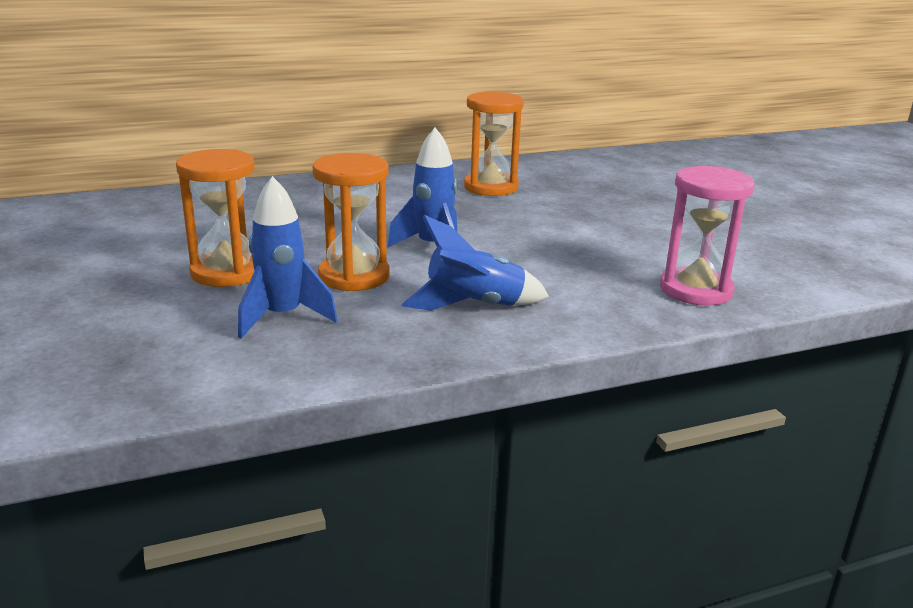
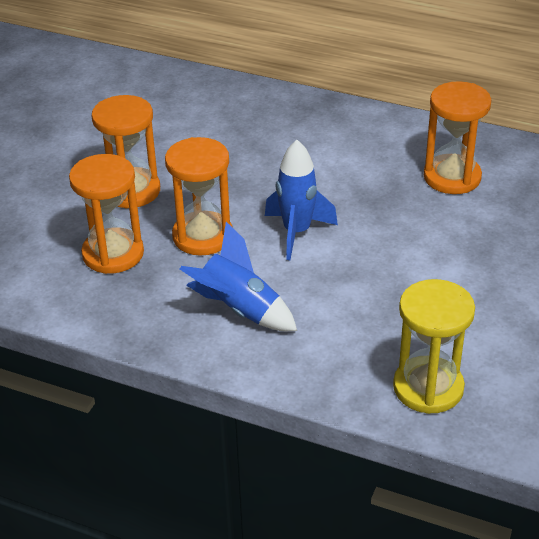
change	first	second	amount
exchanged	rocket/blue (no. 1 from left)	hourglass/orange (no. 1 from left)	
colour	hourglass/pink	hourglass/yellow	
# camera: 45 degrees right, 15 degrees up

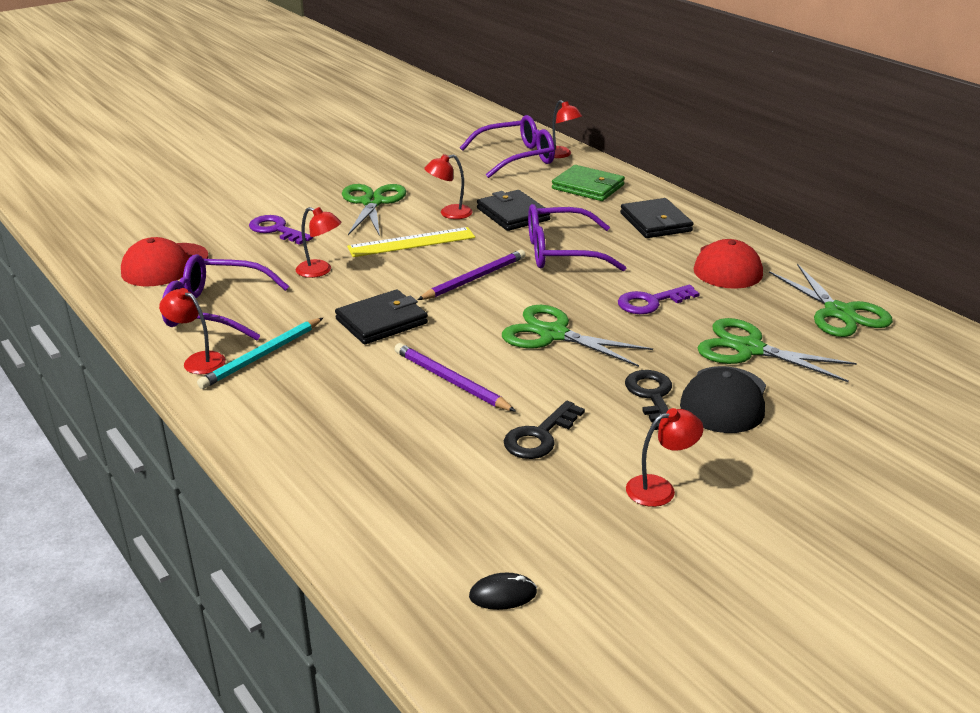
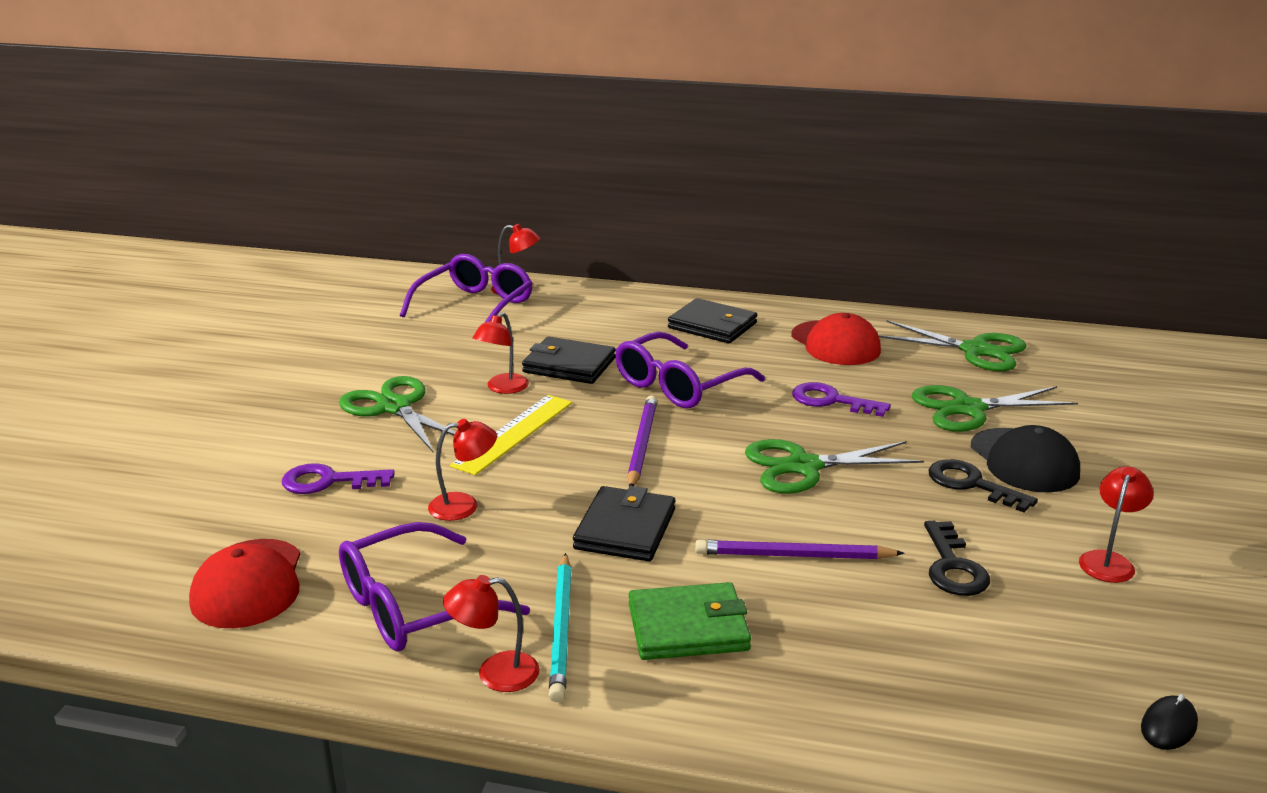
change	first	second	amount
relocated	wallet/green		
spun	key/purple (no. 2 from left)		90 degrees clockwise
# camera: 40 degrees left, 5 degrees down

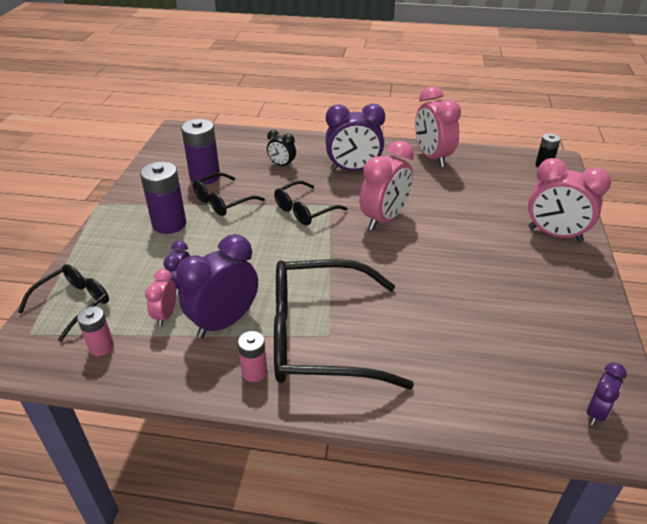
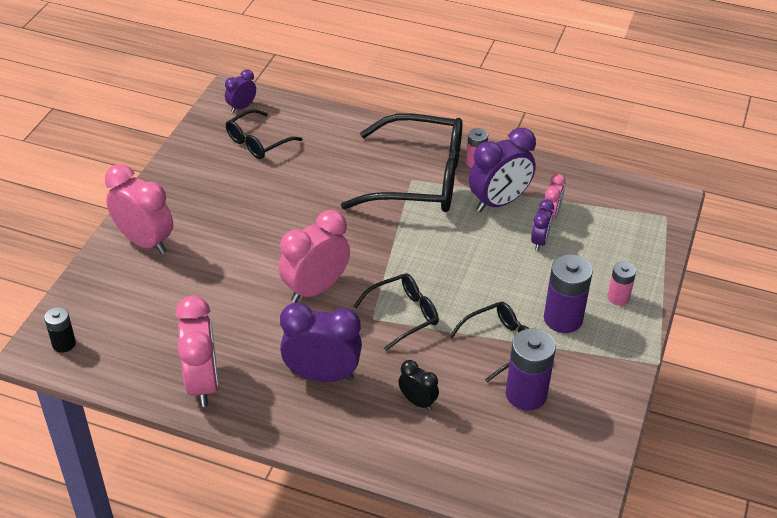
change	first	second	amount
relocated	glasses/black (no. 1 from left)		
relocated	battery/pink (no. 1 from left in the first image)	battery/pink (no. 2 from left)	
# camera: 170 degrees left, 5 degrees up

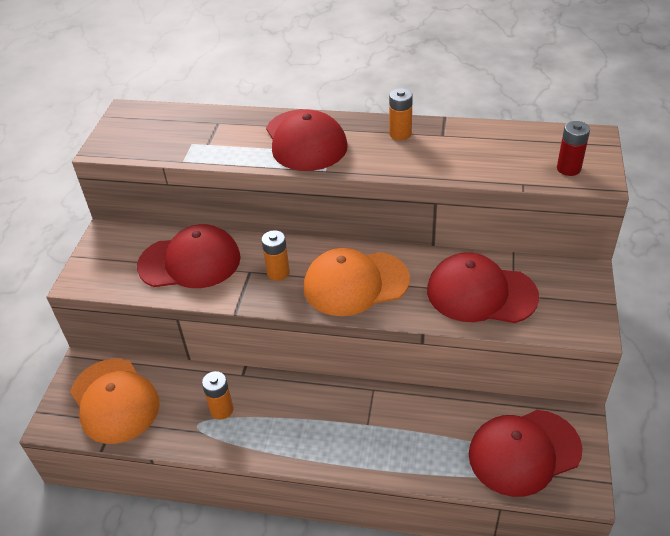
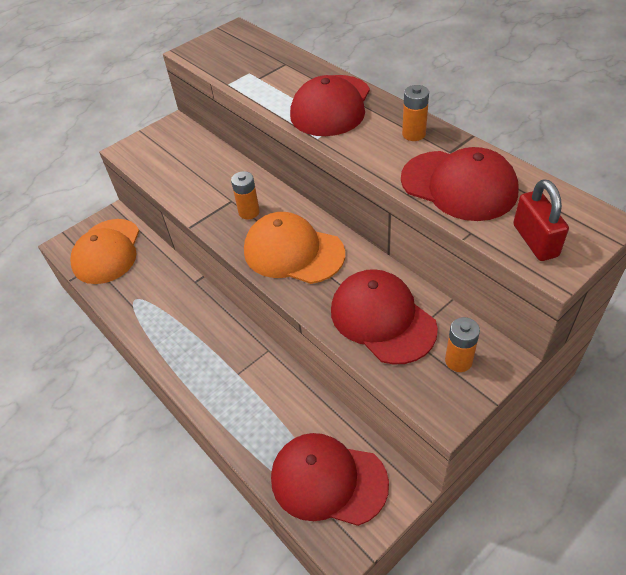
change	first	second	amount
relocated	cap/red (no. 1 from left in the first image)	cap/red (no. 4 from left)	
relocated	battery/orange (no. 1 from left in the first image)	battery/orange (no. 3 from left)	
exchanged	battery/red	padlock/red	
# camera: 40 degrees right, 5 degrees up

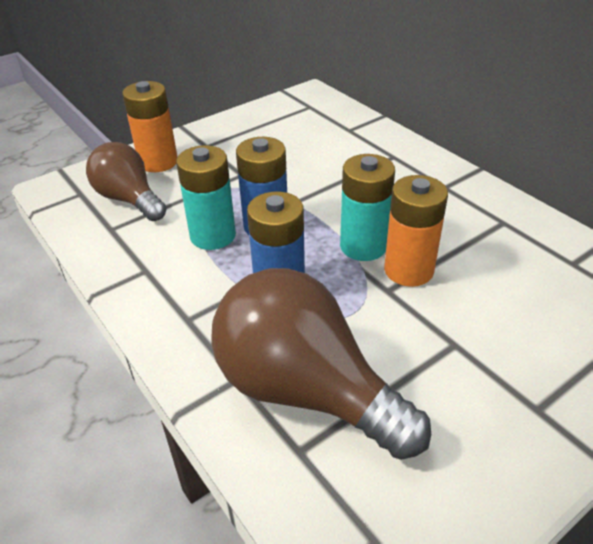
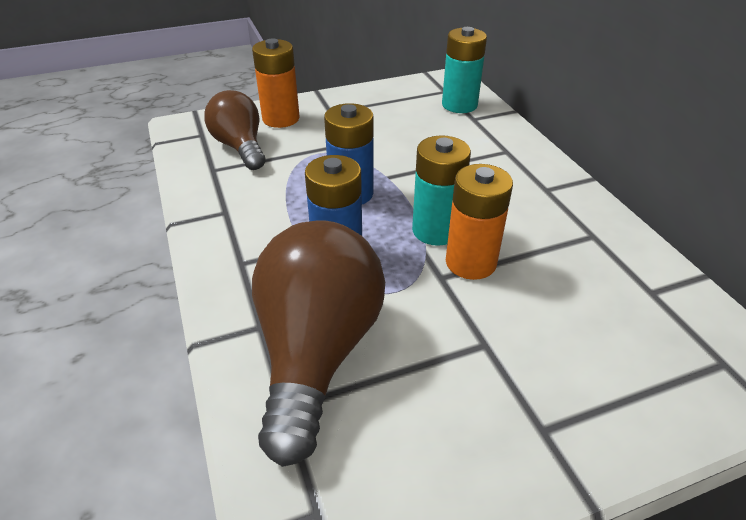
change	first	second	amount
spun	light bulb/brown (no. 2 from left)		45 degrees clockwise
relocated	battery/turquoise (no. 1 from left in the first image)	battery/turquoise (no. 2 from left)	
# camera: 15 degrees right, 0 degrees up

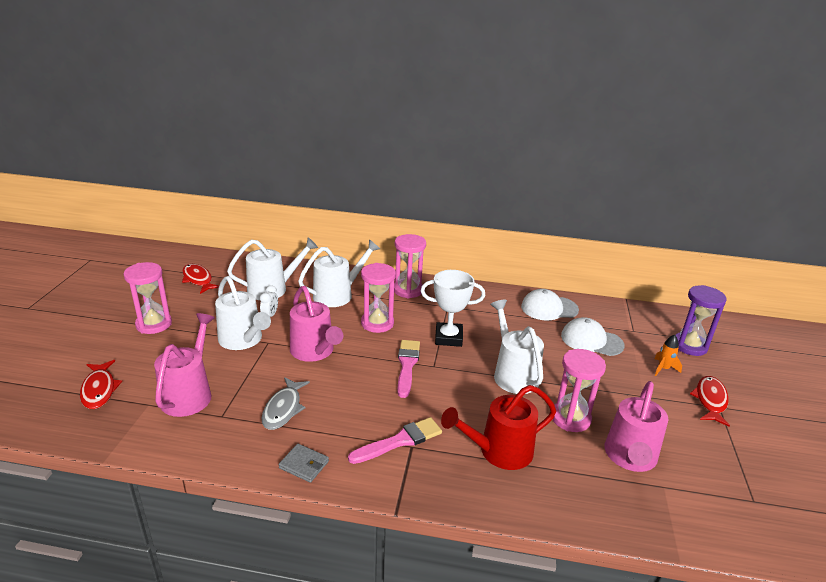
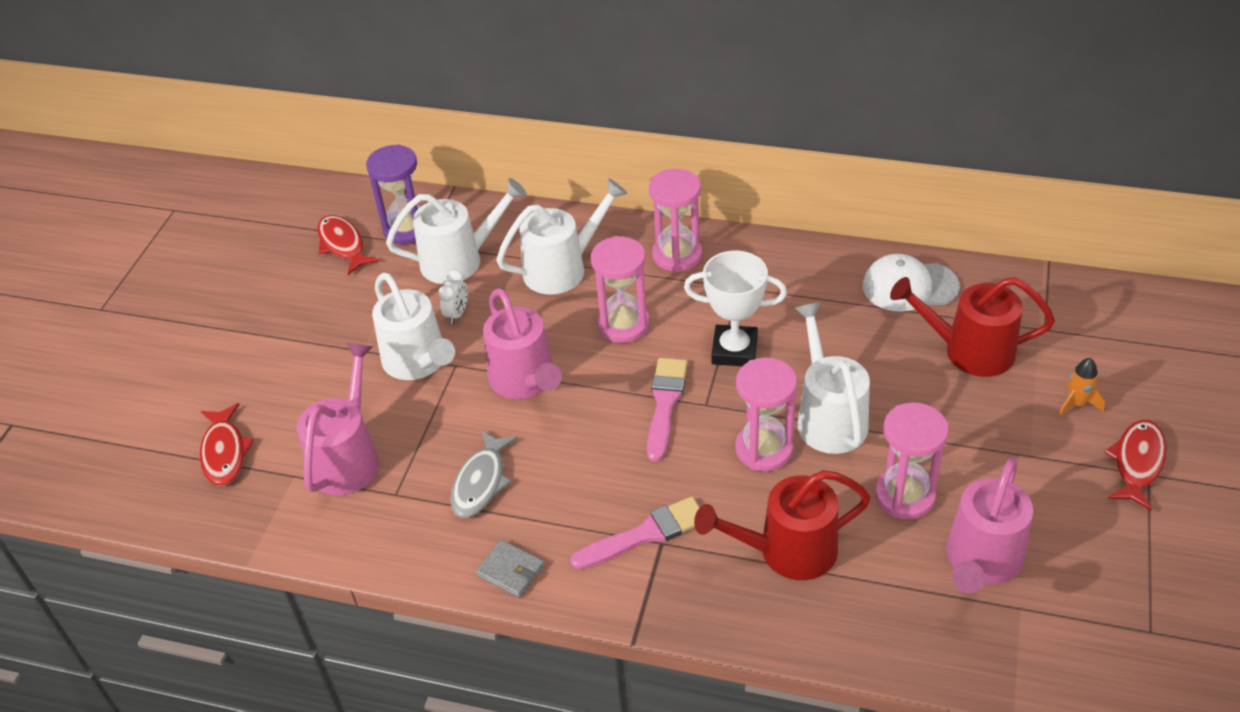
change	first	second	amount
relocated	hourglass/purple		
relocated	hourglass/pink (no. 1 from left in the first image)	hourglass/pink (no. 3 from left)	
exchanged	cap/white (no. 2 from left)	watering can/red (no. 2 from left)	
# camera: 10 degrees right, 15 degrees up

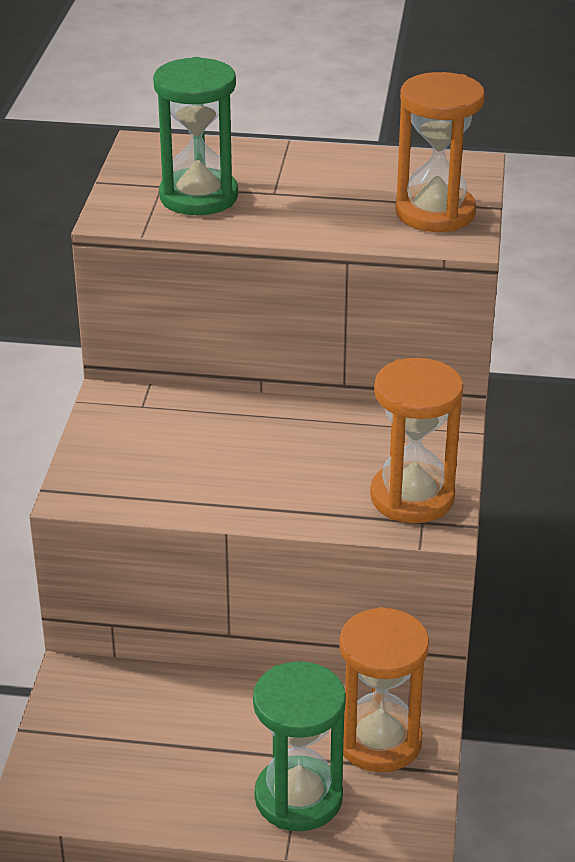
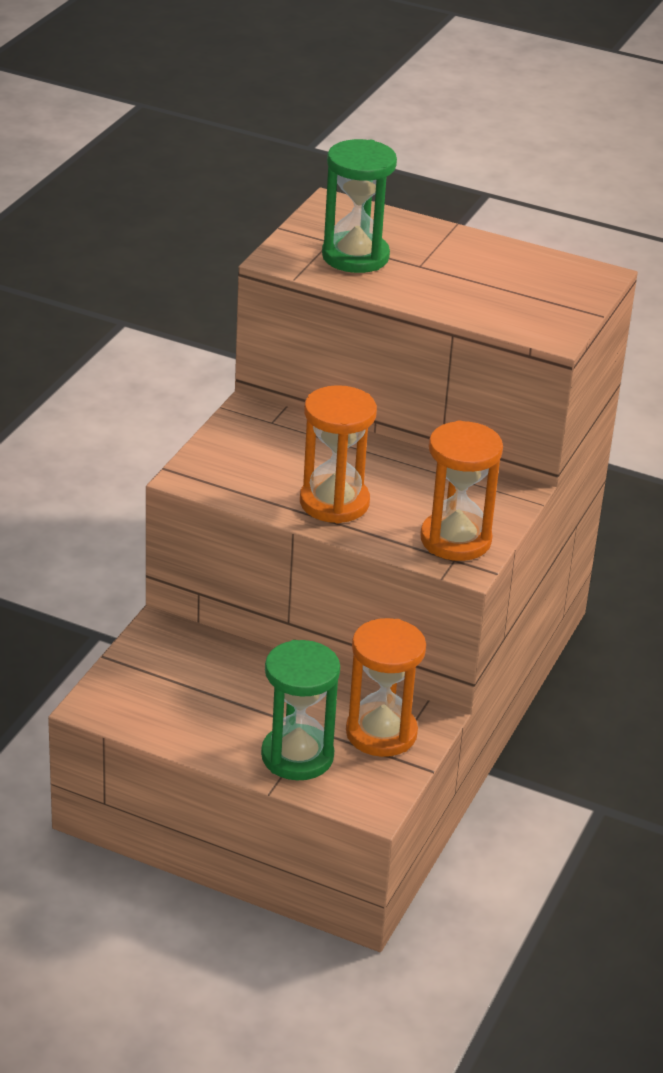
change	first	second	amount
relocated	hourglass/orange (no. 3 from left in the first image)	hourglass/orange (no. 1 from left)	
# camera: 15 degrees right, 0 degrees up

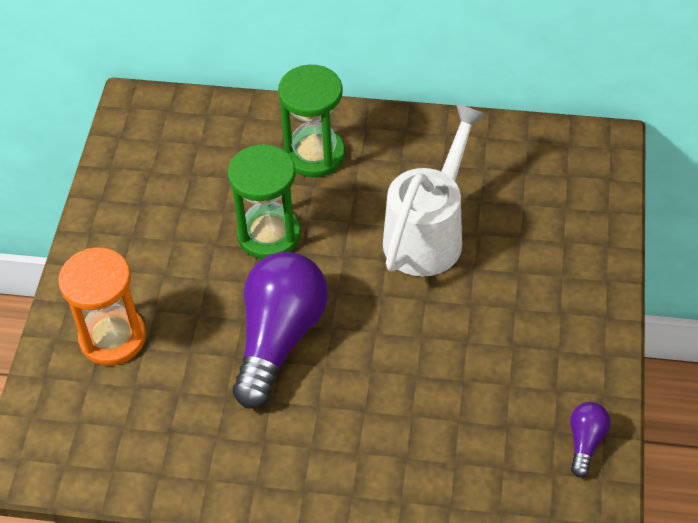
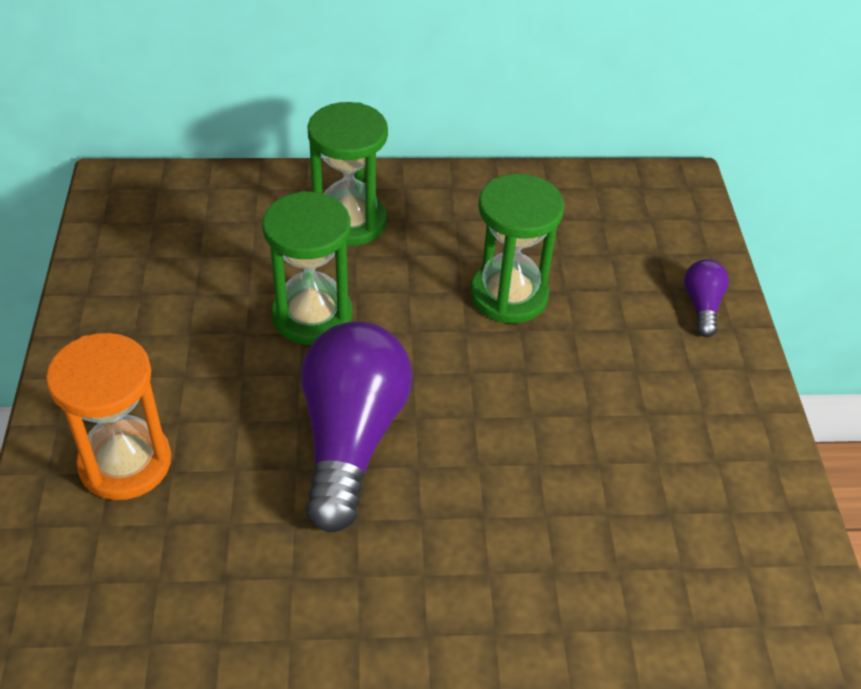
change	first	second	amount
exchanged	watering can/white	hourglass/green (no. 3 from left)	
relocated	light bulb/purple (no. 2 from left)		
# camera: 15 degrees left, 5 degrees down

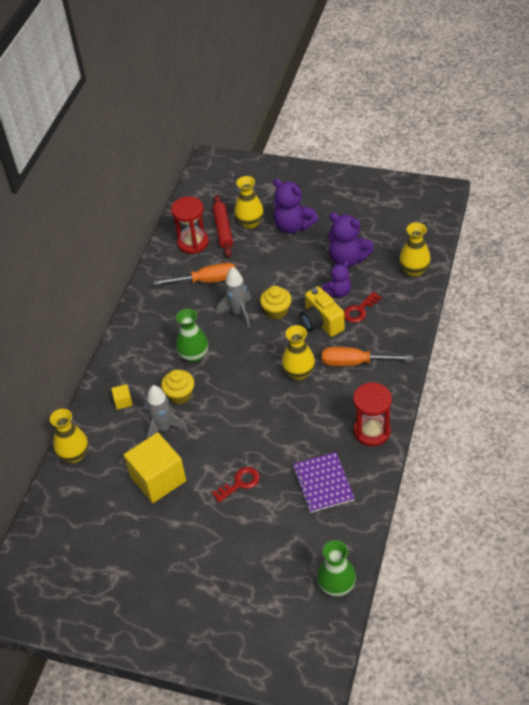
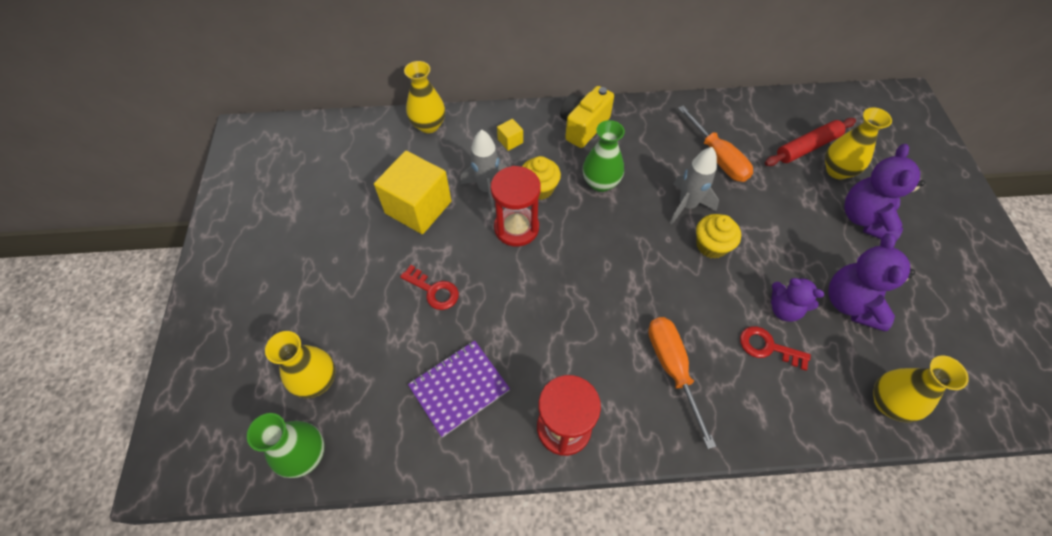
change	first	second	amount
relocated	vase/yellow (no. 3 from left in the first image)	vase/yellow (no. 1 from left)	
relocated	hourglass/red (no. 1 from left)		
relocated	camera/yellow		
# camera: 65 degrees right, 10 degrees up

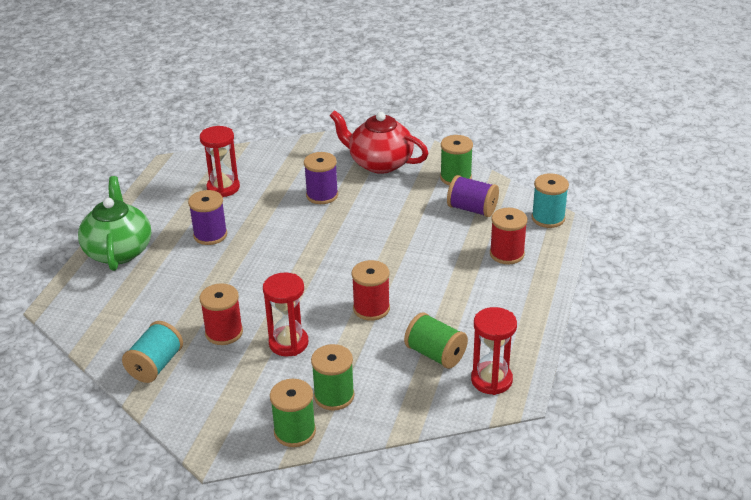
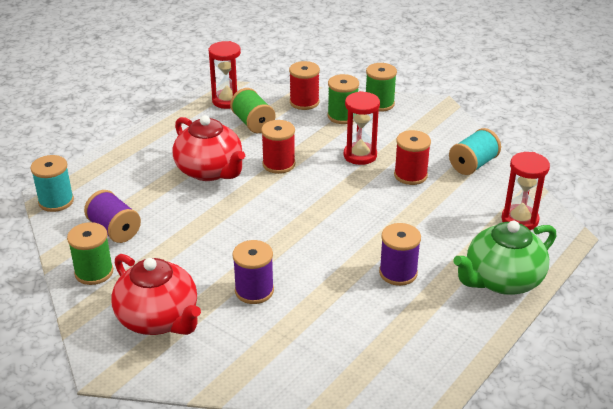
change	first	second	amount
appeared		teapot/red (no. 2 from left)	
relocated	spool/red (no. 3 from left in the first image)	spool/red (no. 2 from left)	
spun	teapot/green		45 degrees clockwise
relocated	hourglass/red (no. 1 from left in the first image)	hourglass/red (no. 3 from left)	
# camera: 160 degrees left, 0 degrees up

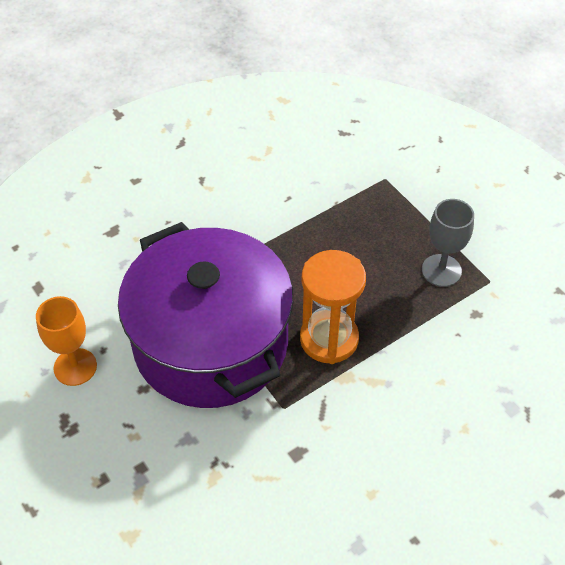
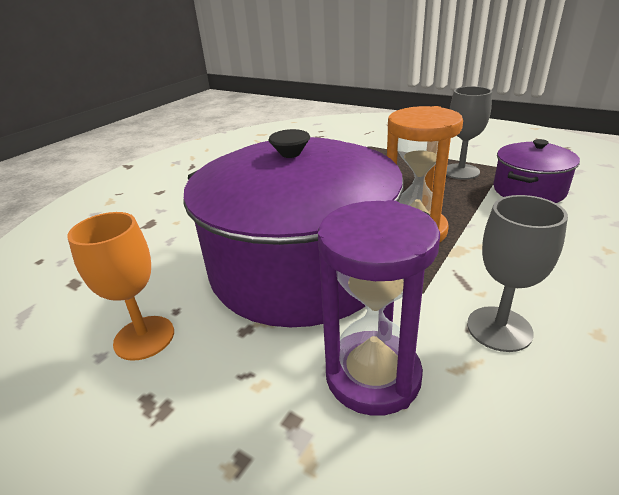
change	first	second	amount
appeared		hourglass/purple	
appeared		goblet/grey (no. 2 from left)	
appeared		pot/purple (no. 2 from left)	
# camera: 20 degrees left, 20 degrees down

